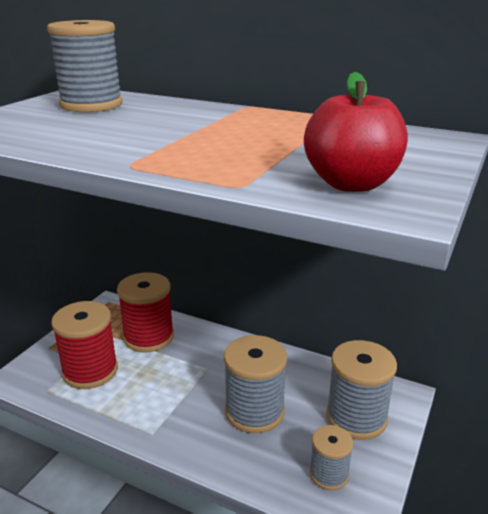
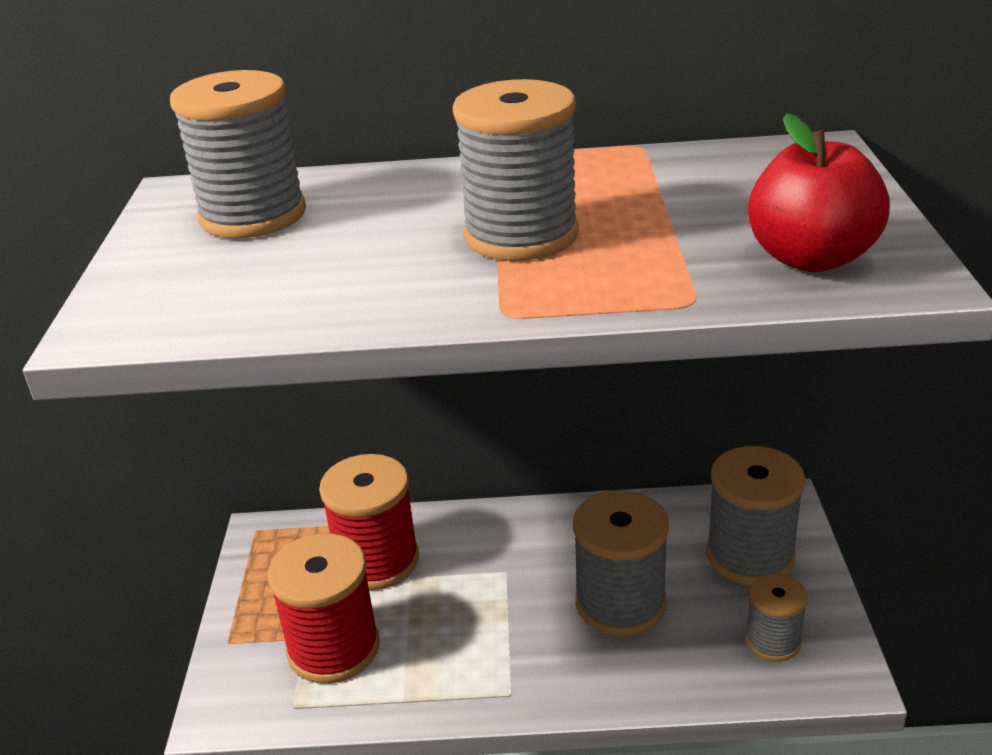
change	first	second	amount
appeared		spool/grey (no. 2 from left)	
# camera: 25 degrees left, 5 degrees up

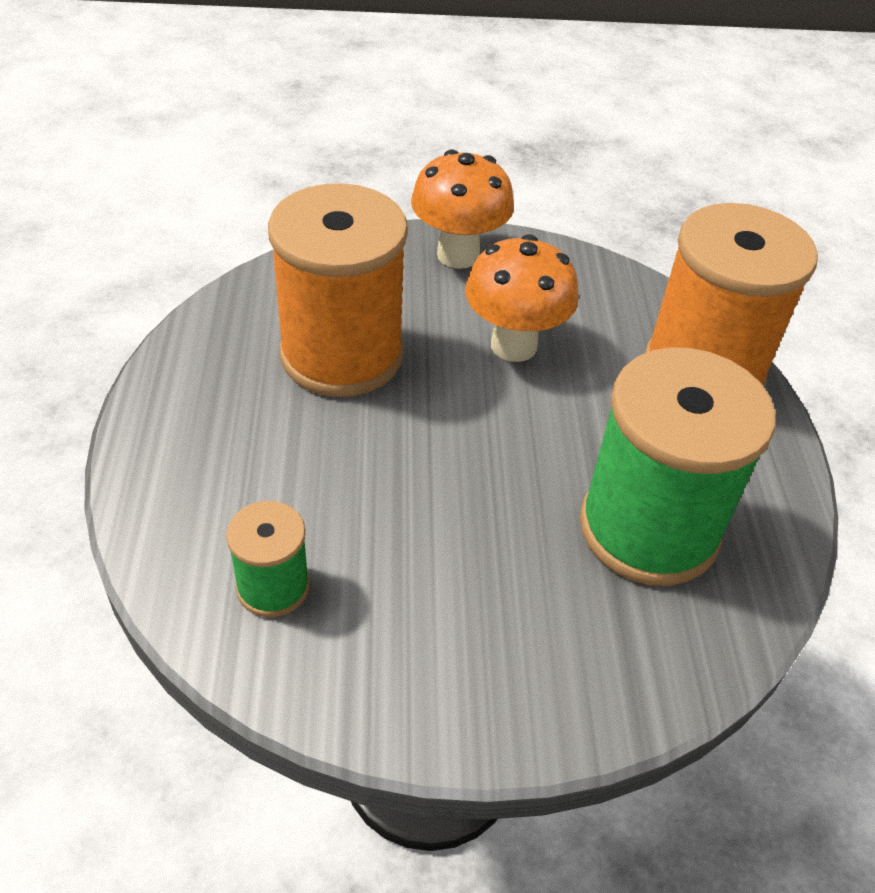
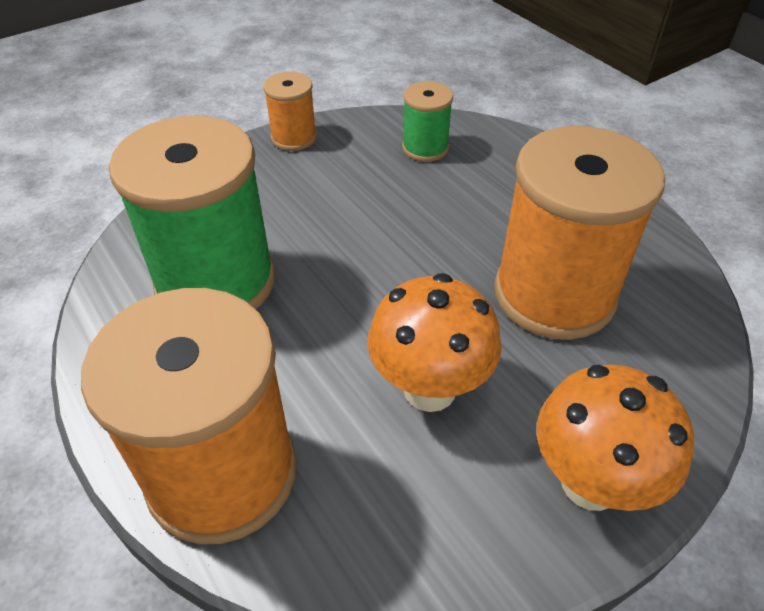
change	first	second	amount
appeared		spool/orange (no. 2 from left)	
# camera: 150 degrees right, 0 degrees up

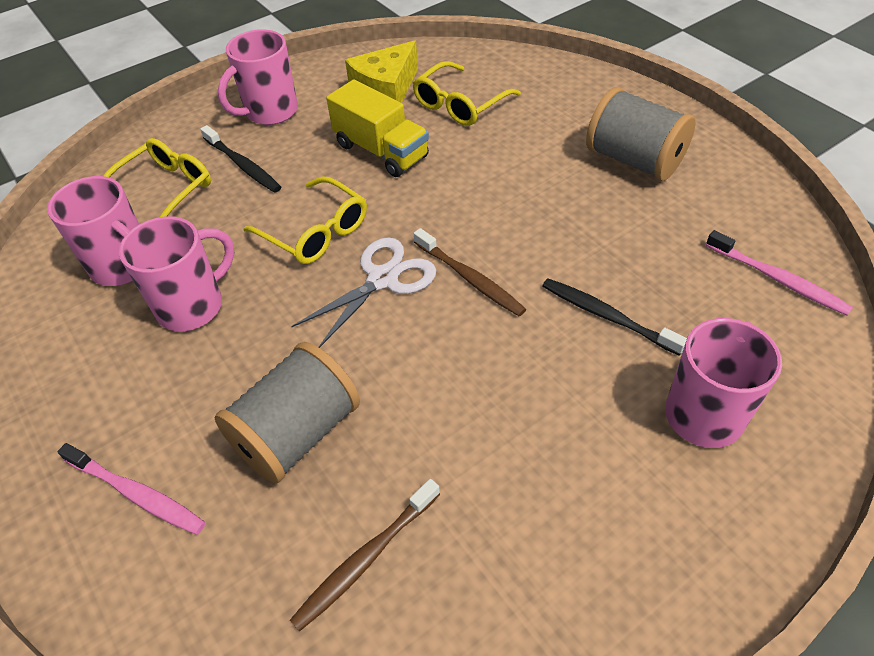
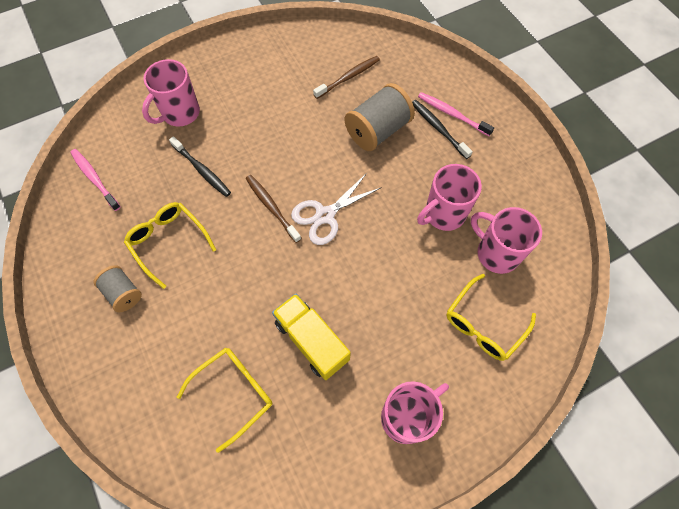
change	first	second	amount
size	spool/grey (no. 2 from left in the first image)	spool/grey (no. 1 from left)	x0.59
relocated	glasses/yellow (no. 2 from left in the first image)	glasses/yellow (no. 1 from left)	
relocated	toothbrush/black (no. 1 from left in the first image)	toothbrush/black (no. 2 from left)	
missing	cheese/yellow		
# camera: 175 degrees left, 15 degrees up

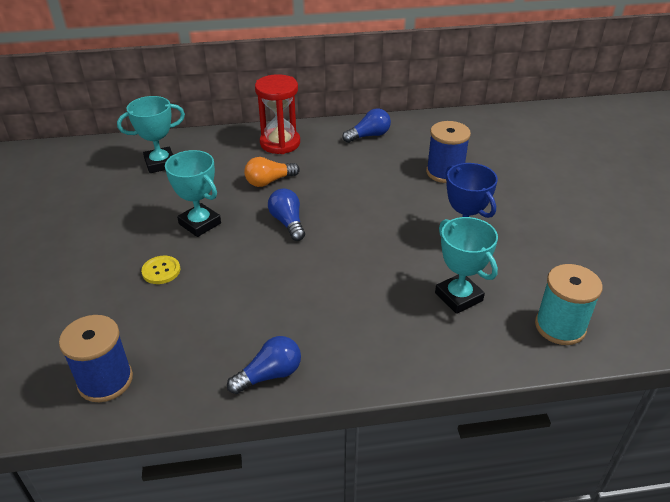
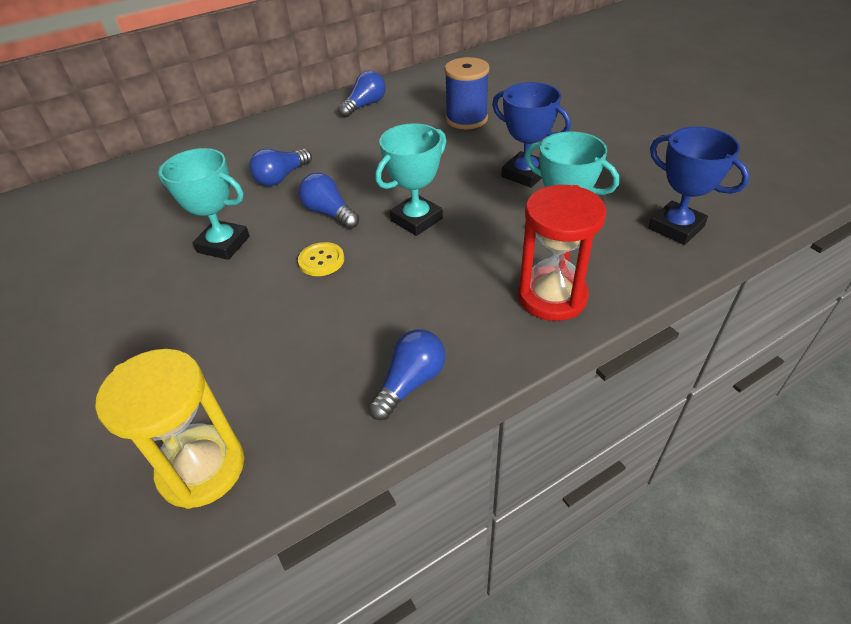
change	first	second	amount
exchanged	spool/blue (no. 1 from left)	hourglass/yellow	
colour	light bulb/orange	light bulb/blue (no. 1 from left)	
relocated	button/yellow		
relocated	trophy/turquoise (no. 1 from left in the first image)	trophy/turquoise (no. 2 from left)	
relocated	hourglass/red		
exchanged	spool/turquoise	trophy/blue (no. 2 from left)	
# camera: 20 degrees left, 5 degrees up

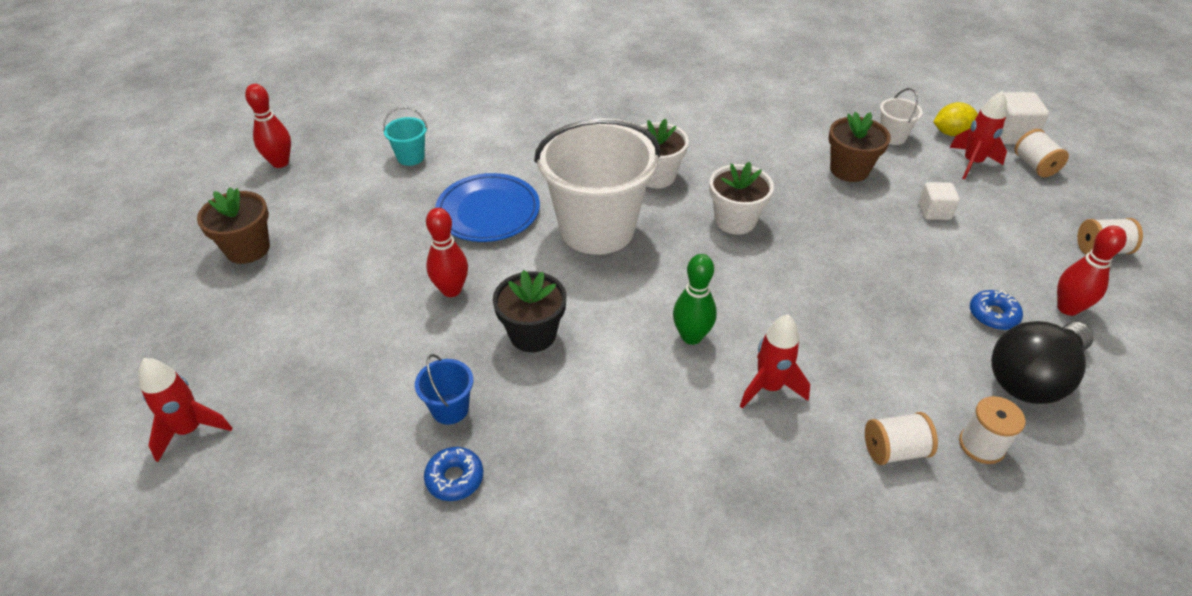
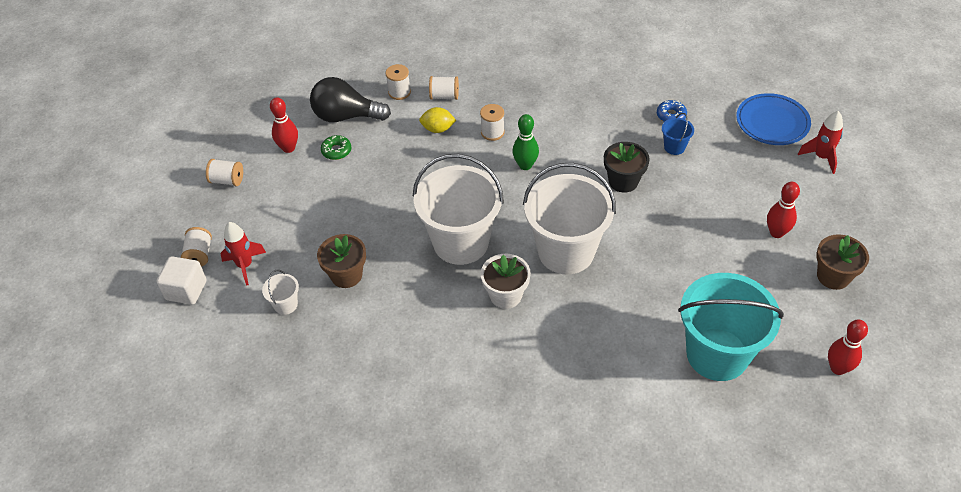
change	first	second	amount
spun	light bulb/black		150 degrees counterclockwise
colour	donut/blue (no. 2 from left)	donut/green	
exchanged	flower pot/white (no. 2 from left)	bucket/white (no. 2 from left)	
relocated	lemon/yellow		
exchanged	rocket/red (no. 2 from left)	spool/white (no. 5 from left)	
size	bucket/turquoise		x2.47
relocated	plate/blue		
relocated	bowling pin/red (no. 2 from left)		
missing	cube/white (no. 1 from left)		
# camera: 165 degrees left, 5 degrees up

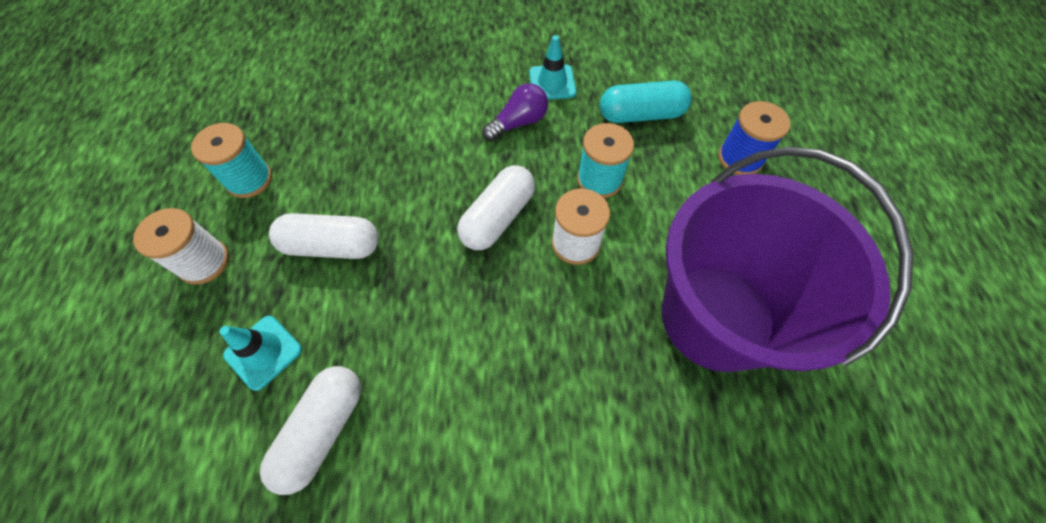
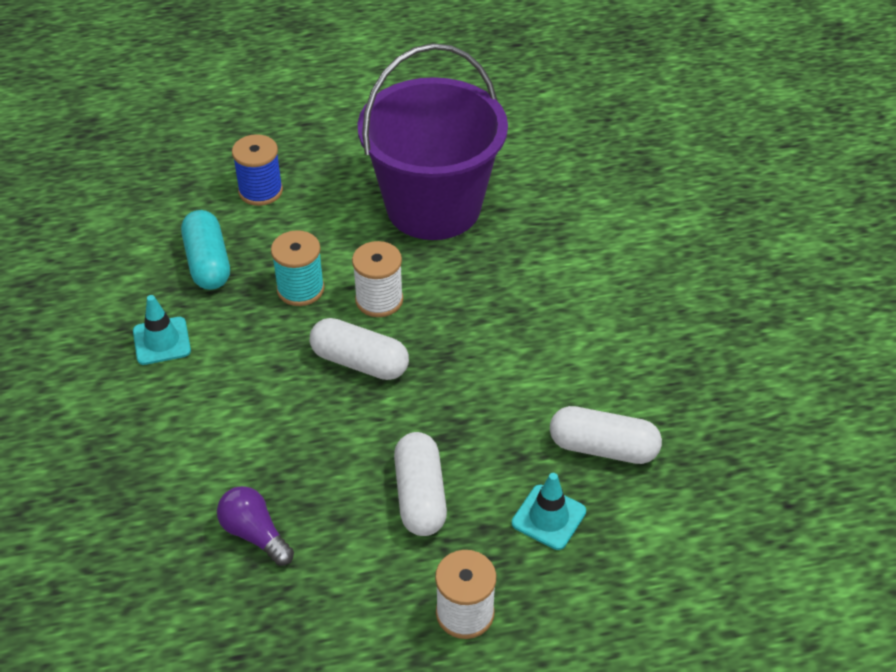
change	first	second	amount
relocated	light bulb/purple		
missing	spool/turquoise (no. 1 from left)		
# camera: 100 degrees left, 15 degrees down

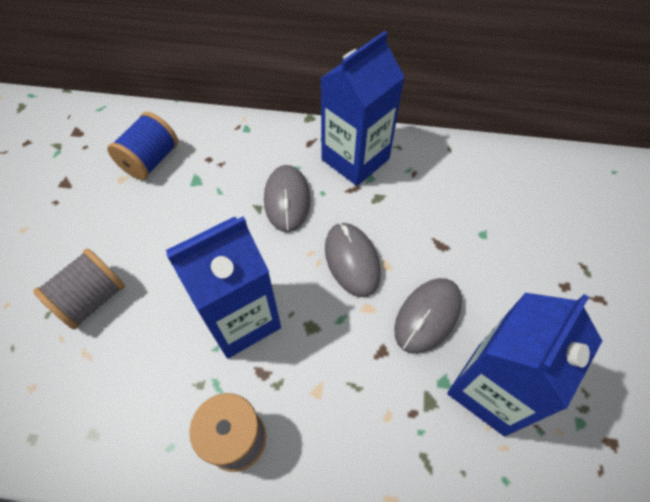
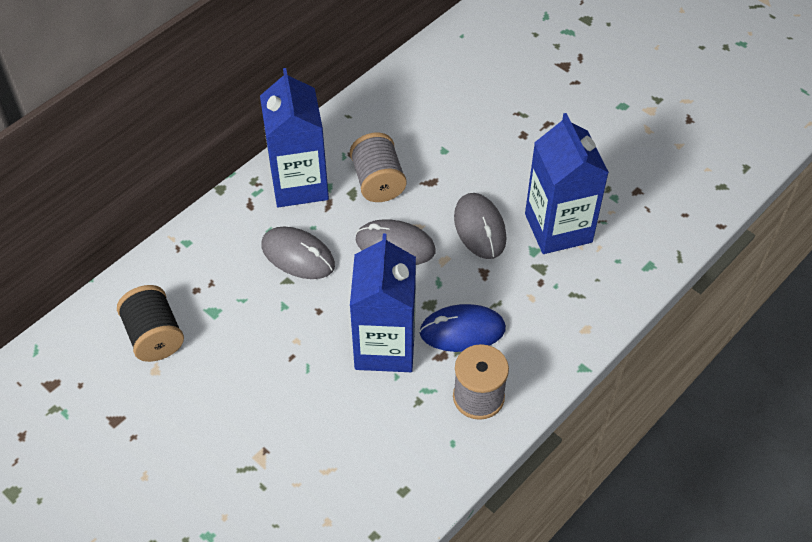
change	first	second	amount
colour	spool/blue	spool/black	
relocated	spool/grey (no. 1 from left)		
appeared		mouse/blue	
# camera: 55 degrees left, 5 degrees down

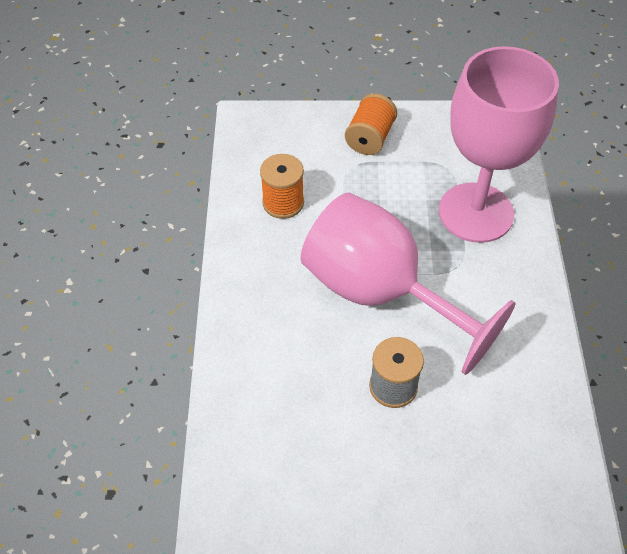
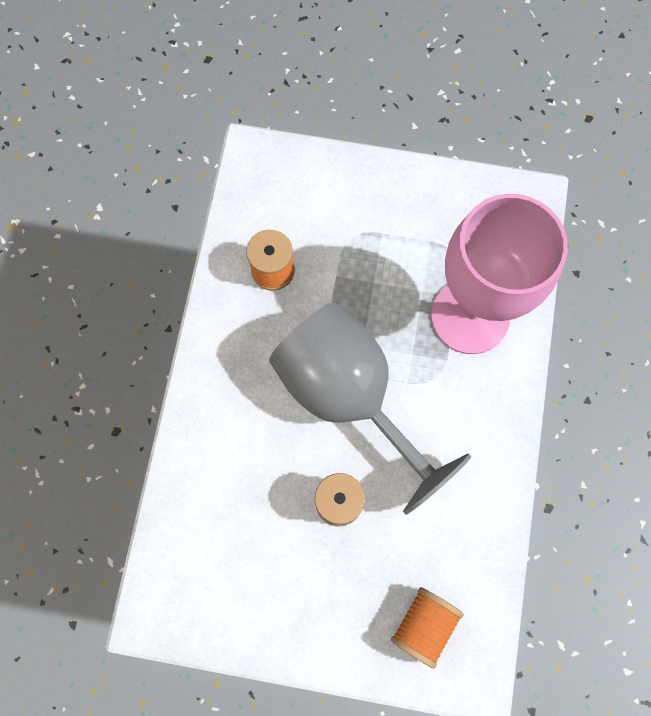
change	first	second	amount
colour	goblet/pink (no. 1 from left)	goblet/grey	
relocated	spool/orange (no. 2 from left)		
# camera: 10 degrees right, 20 degrees up

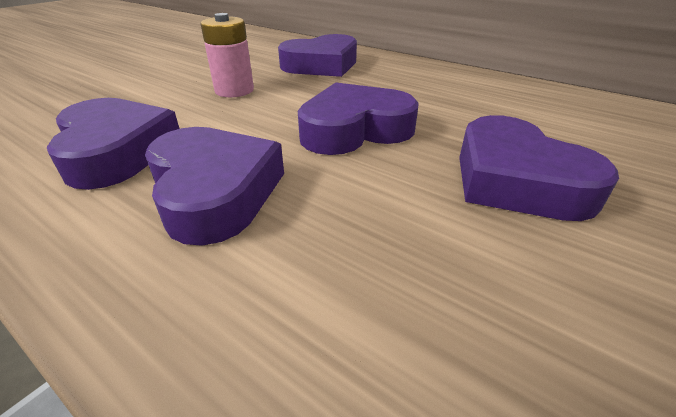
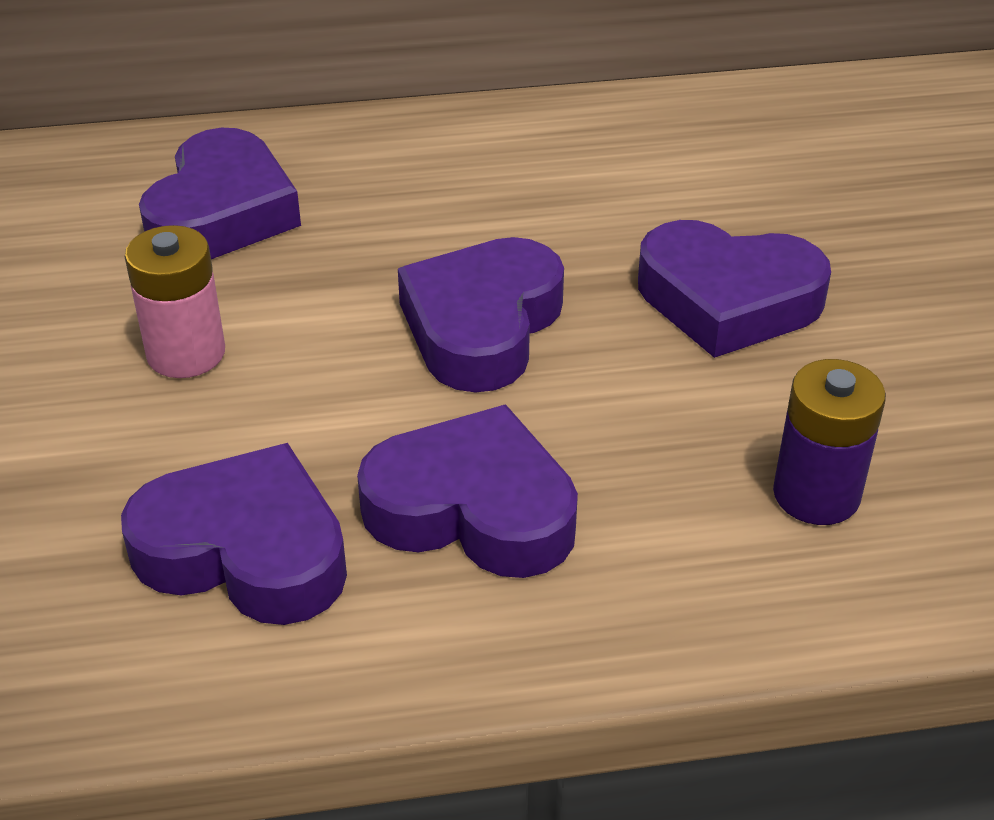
change	first	second	amount
appeared		battery/purple	
# camera: 45 degrees left, 5 degrees up

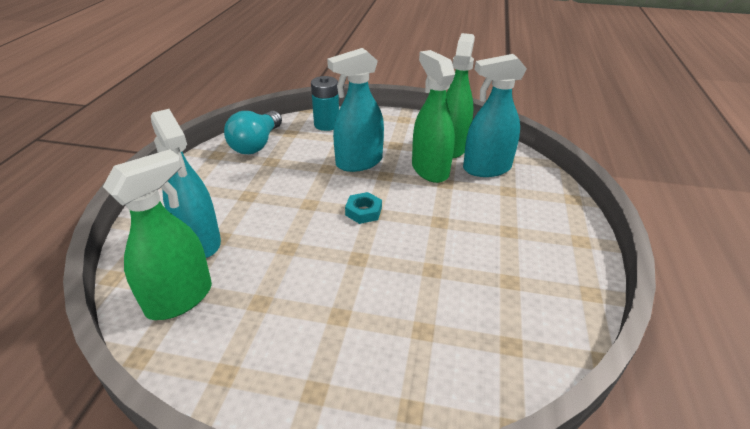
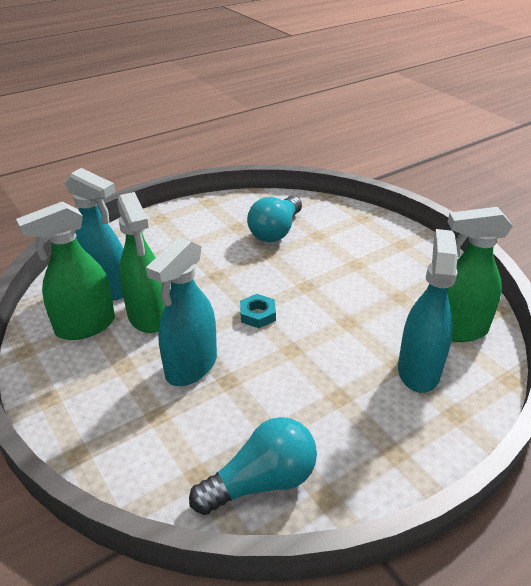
change	first	second	amount
spun	spray bottle/green (no. 2 from left)		45 degrees counterclockwise
spun	spray bottle/turquoise (no. 2 from left)		105 degrees clockwise
appeared		light bulb/turquoise (no. 2 from left)	
missing	battery/turquoise		
# camera: 135 degrees left, 0 degrees up

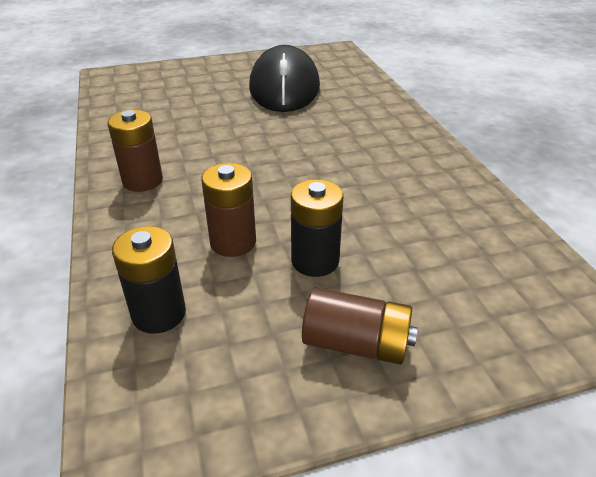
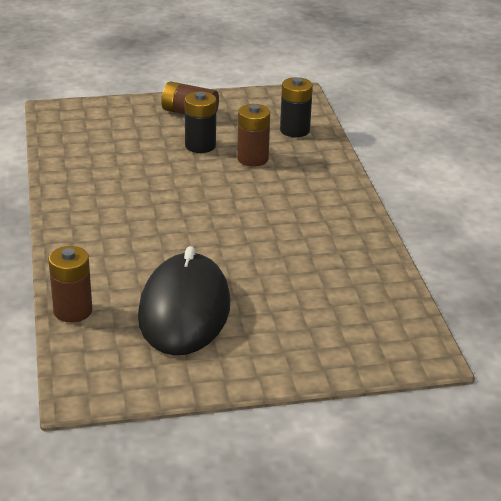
change	first	second	amount
relocated	battery/brown (no. 1 from left)		
# camera: 175 degrees left, 5 degrees down

